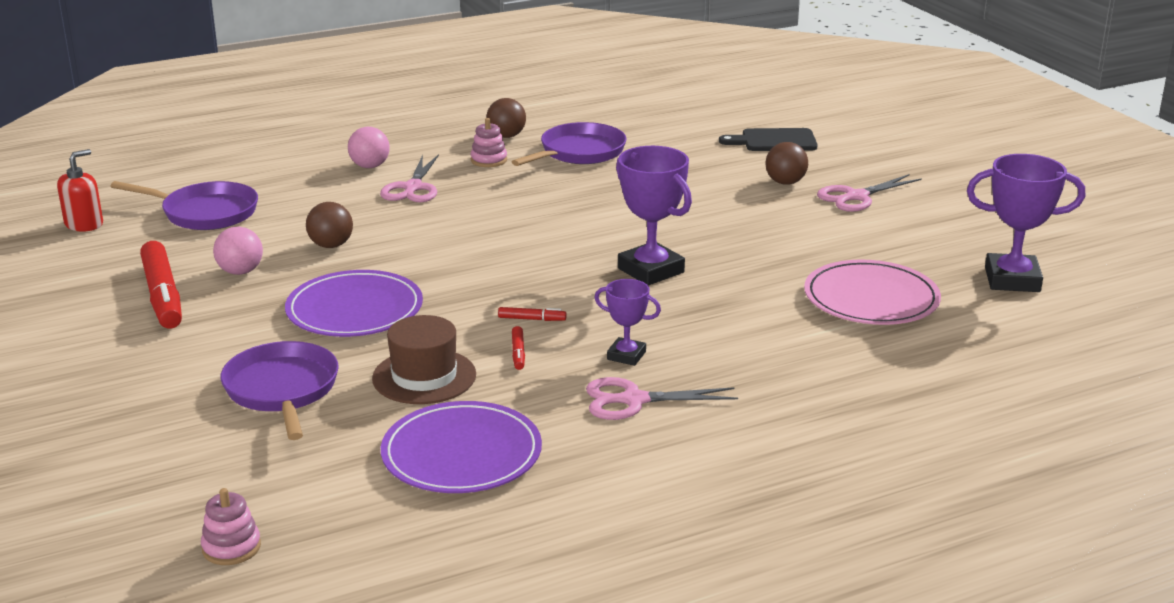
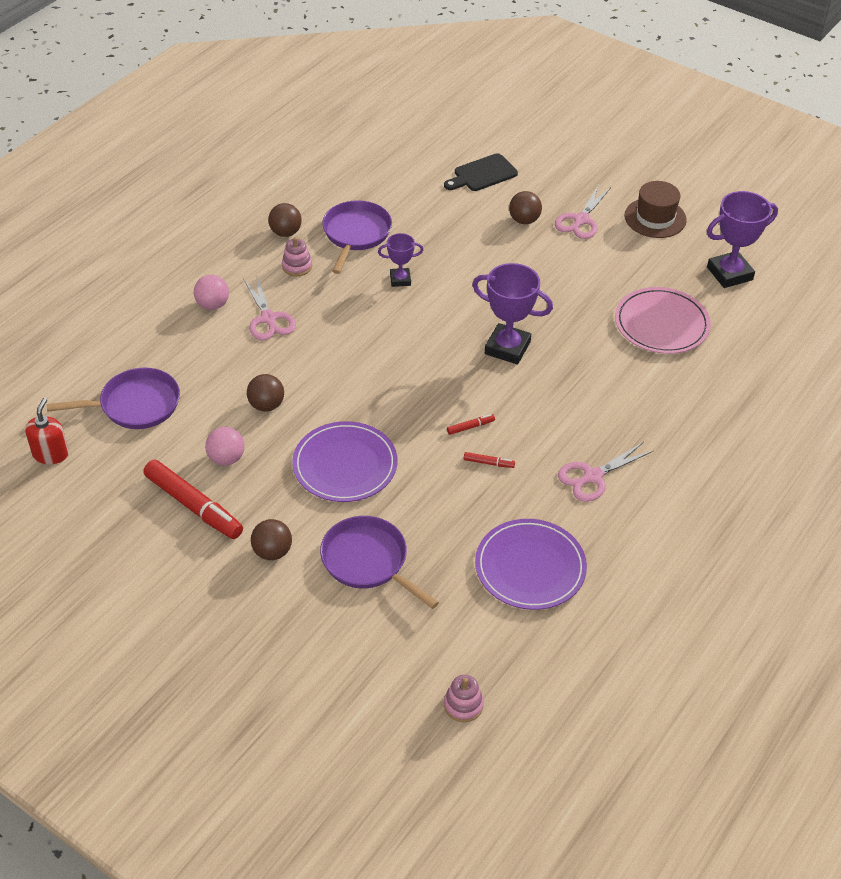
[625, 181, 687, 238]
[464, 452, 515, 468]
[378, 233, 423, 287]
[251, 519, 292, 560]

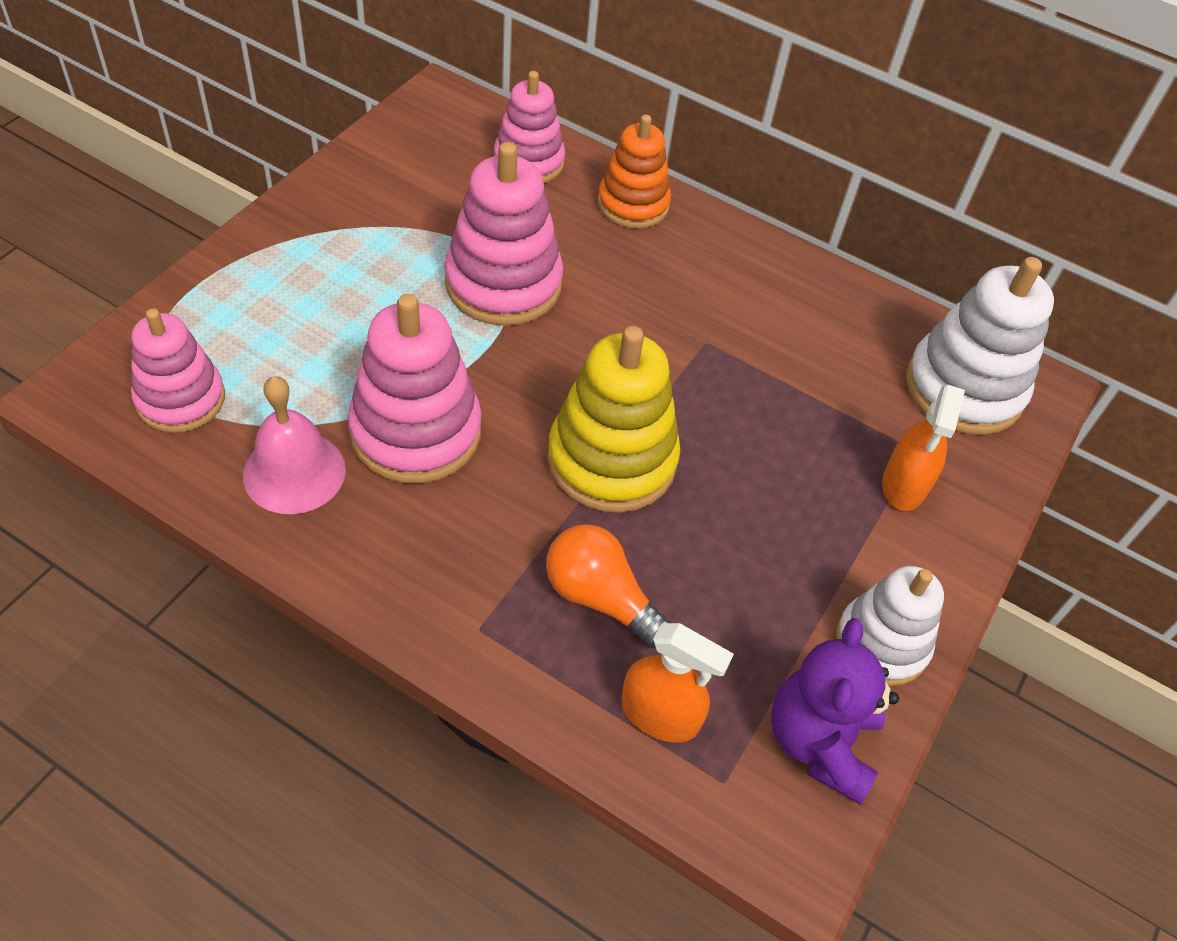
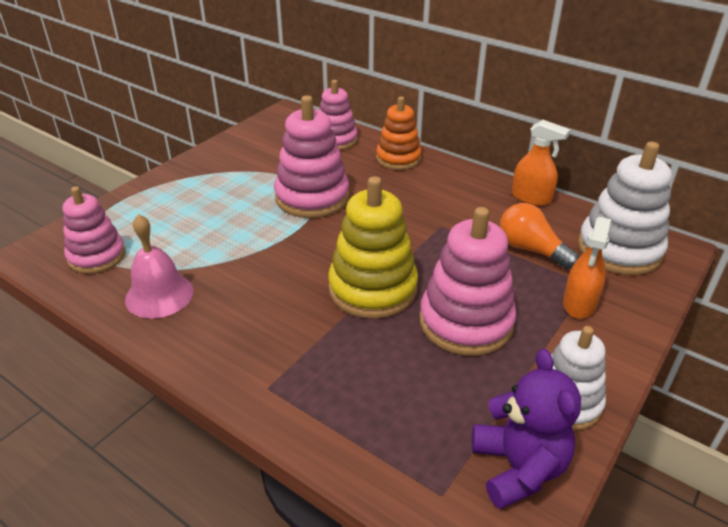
[420, 207, 517, 356]
[500, 203, 579, 269]
[512, 120, 570, 206]
[472, 349, 581, 509]

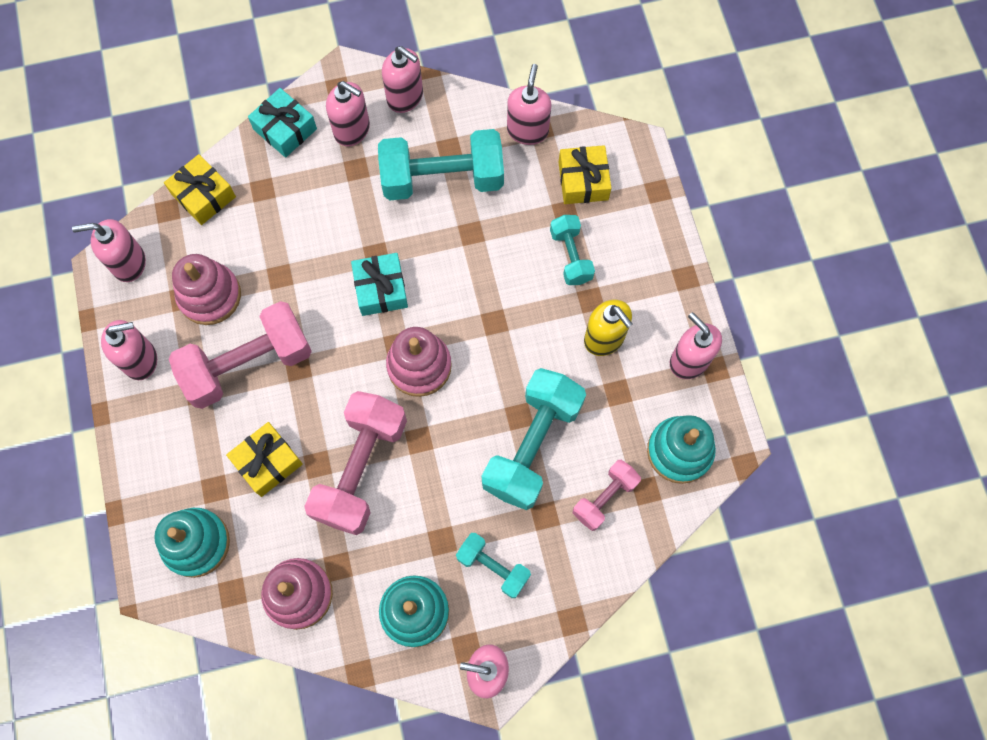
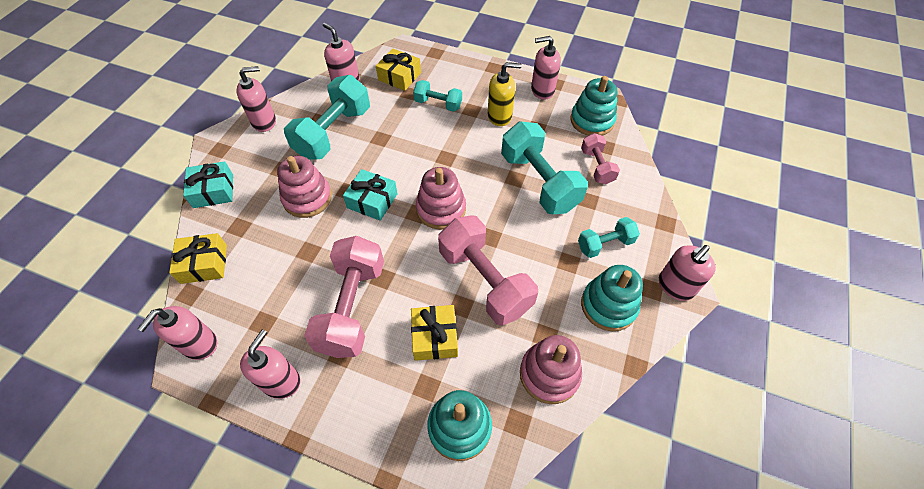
[277, 156, 332, 218]
[326, 81, 370, 146] (first image)

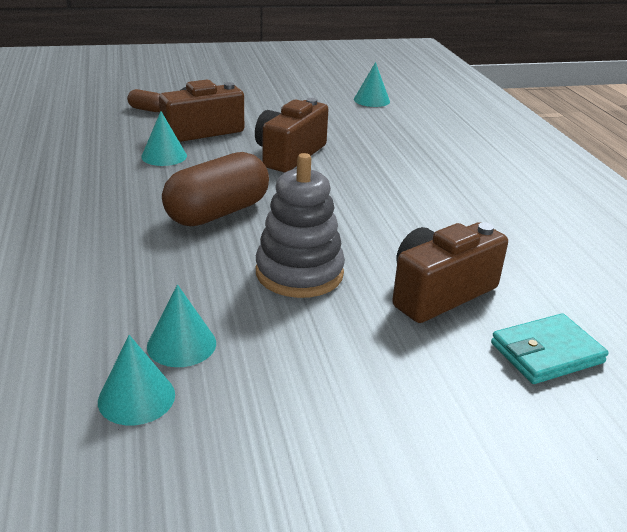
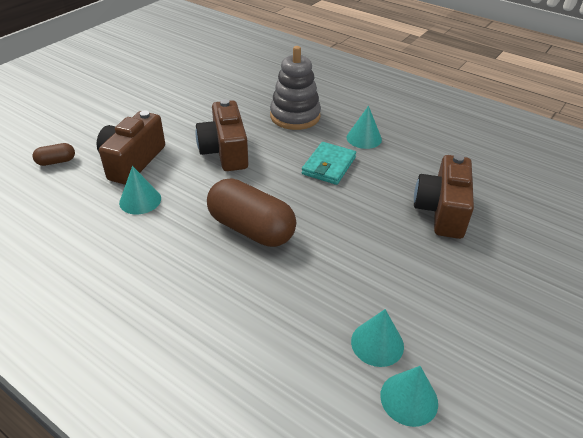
[207, 178, 296, 247]
[270, 46, 321, 130]
[347, 106, 382, 149]
[302, 142, 356, 185]

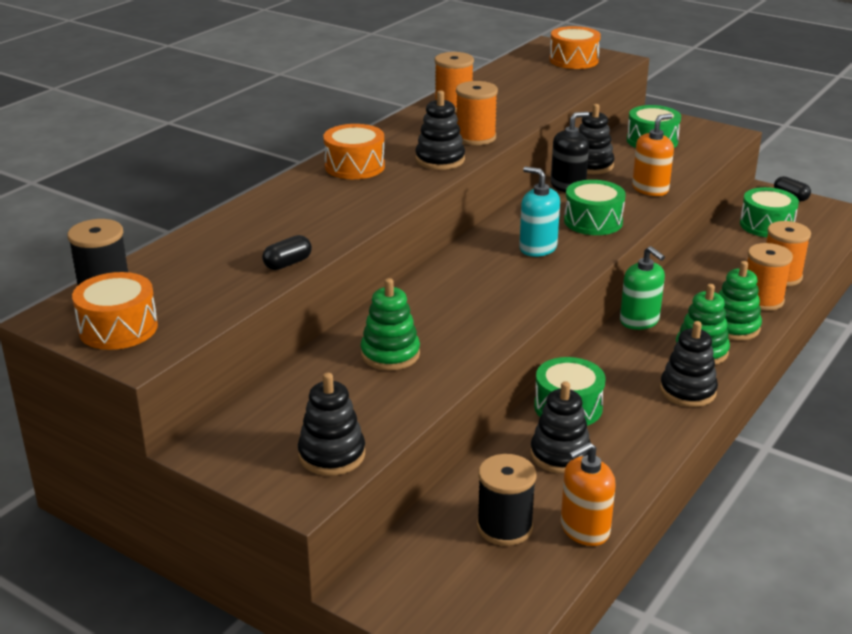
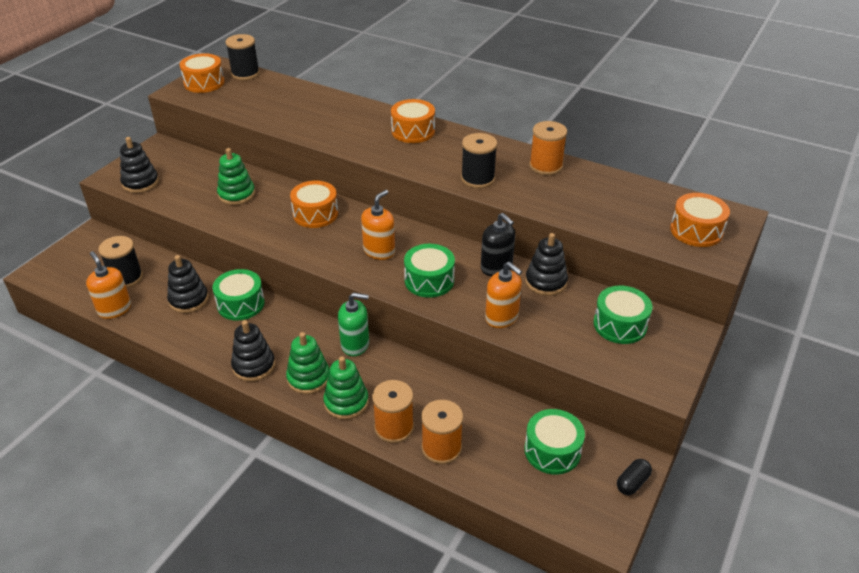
[262, 235, 312, 270] (first image)
[415, 90, 465, 170] (first image)
[461, 133, 497, 188]
[361, 190, 395, 260]
[338, 292, 369, 356]
[290, 181, 338, 228]

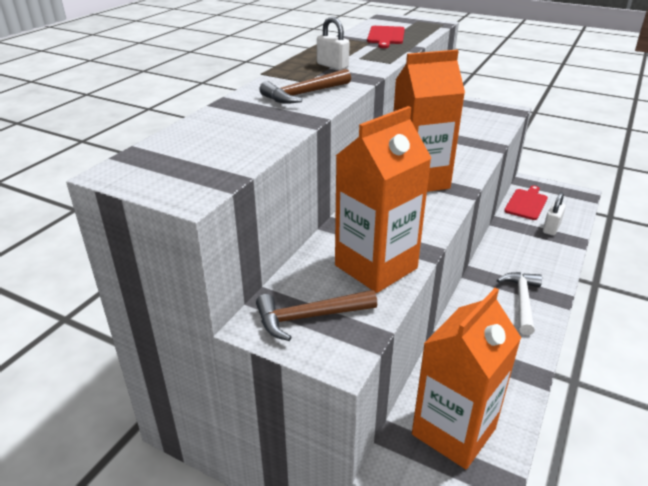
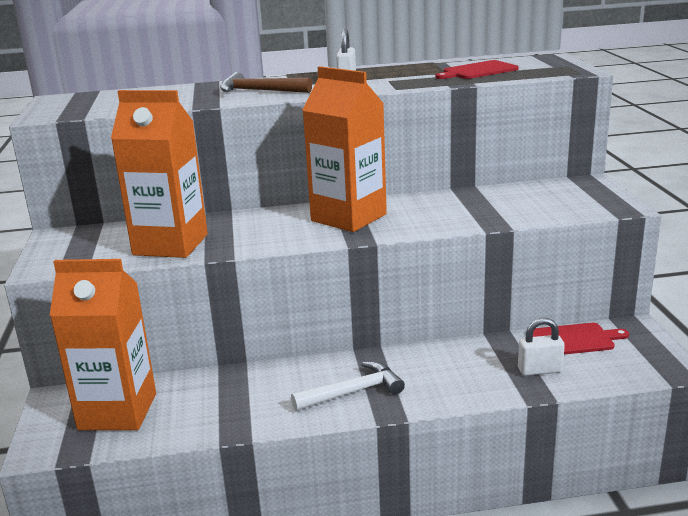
[256, 290, 377, 341] (first image)

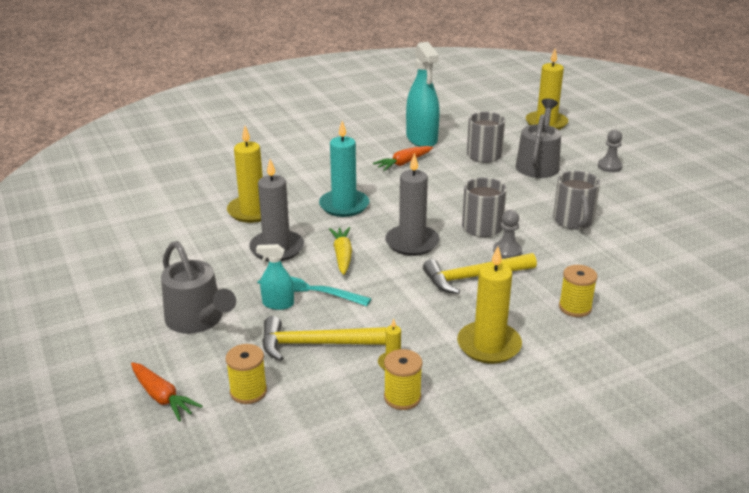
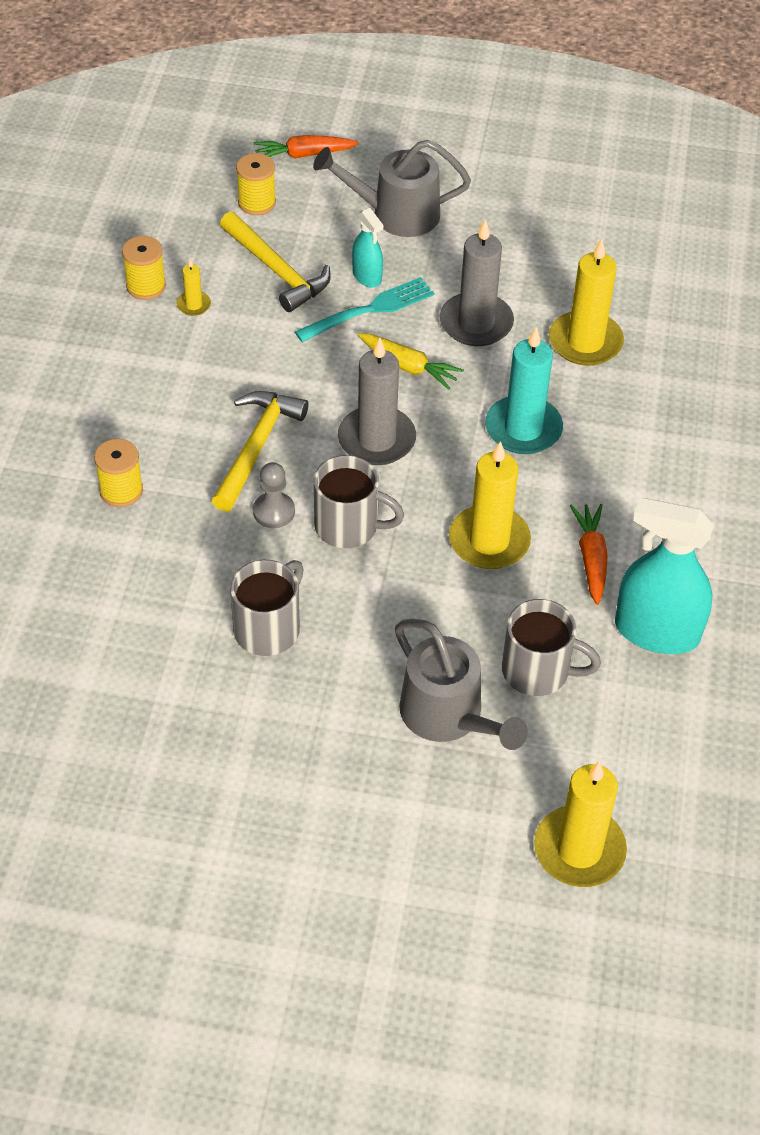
[352, 208, 383, 288]
[220, 212, 331, 312]
[449, 441, 531, 569]
[230, 560, 304, 656]
[598, 130, 623, 172] (first image)

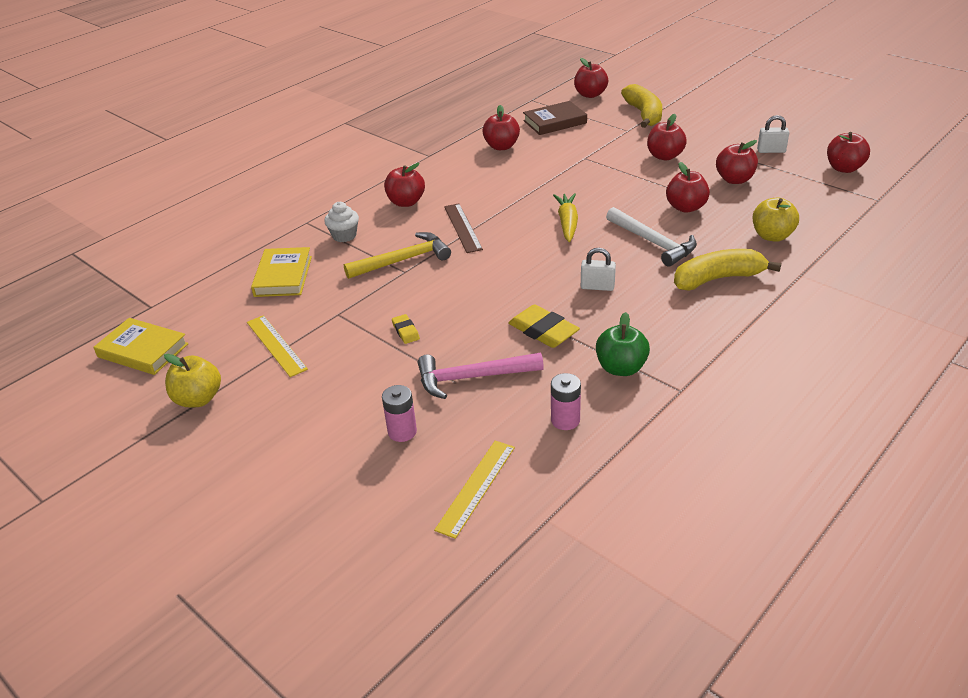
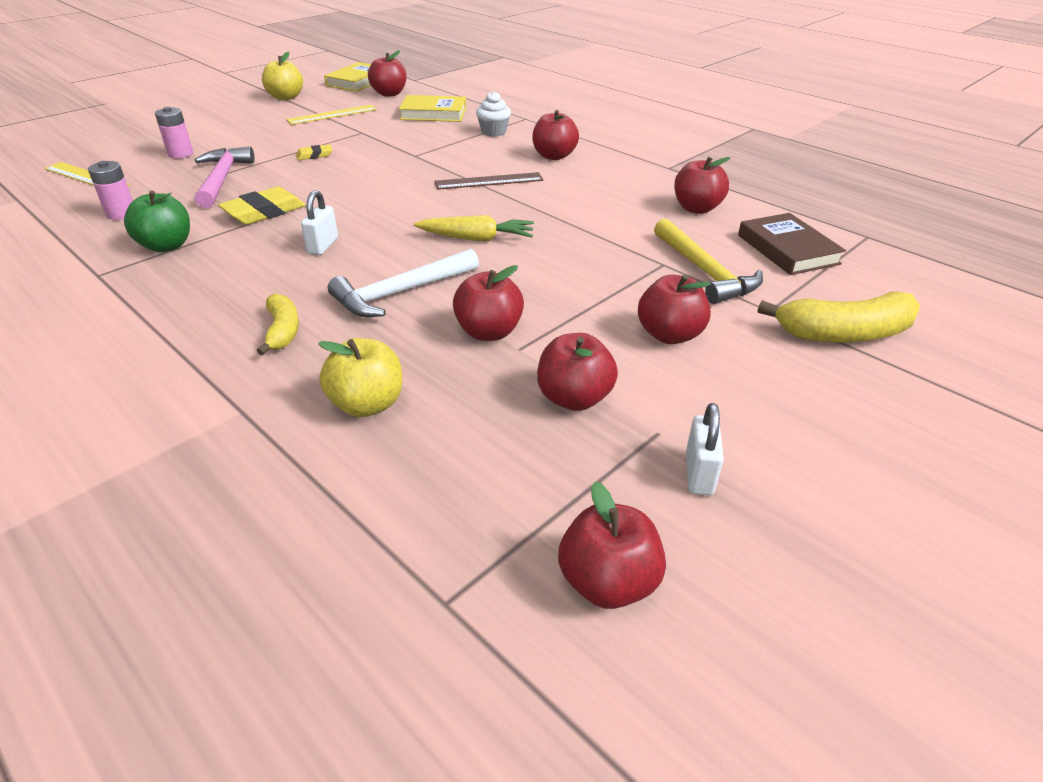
[654, 219, 763, 304]
[368, 50, 407, 97]
[257, 294, 299, 355]

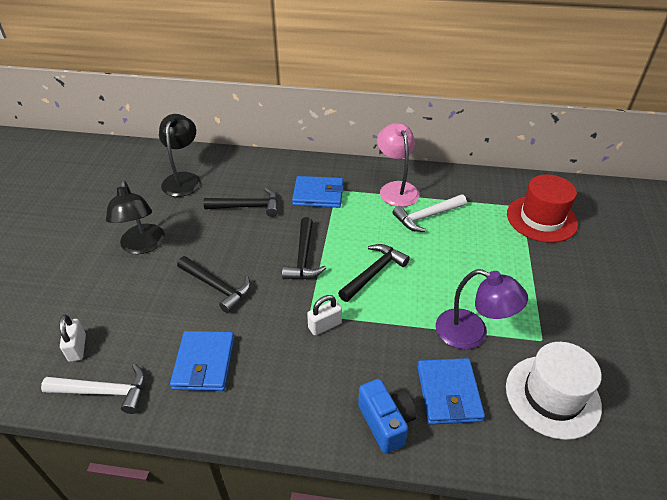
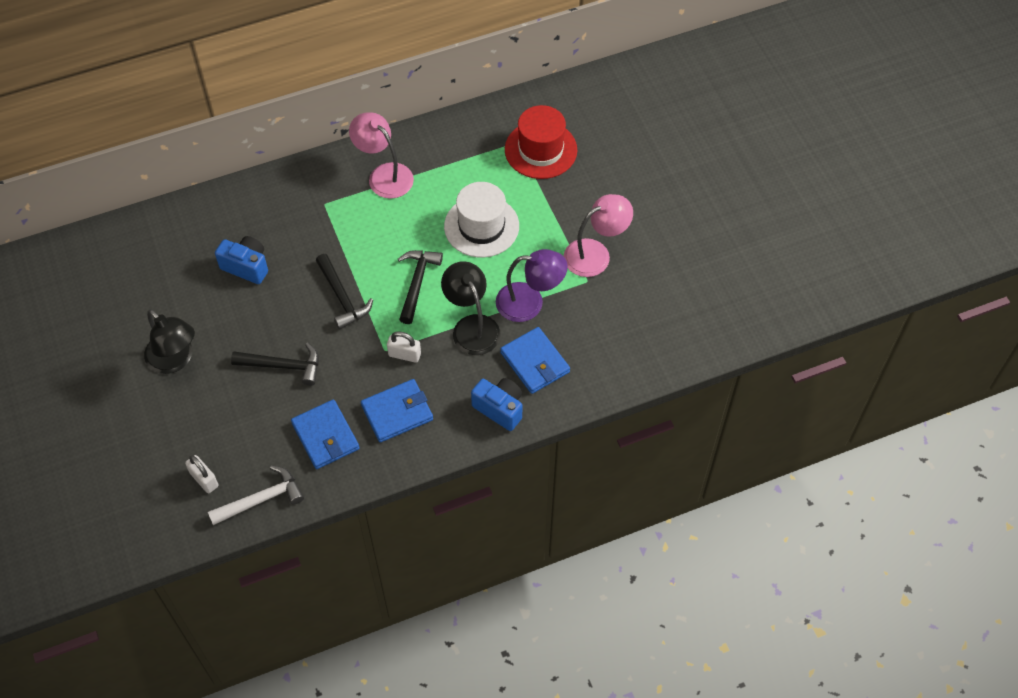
[441, 261, 501, 355]
[215, 236, 268, 284]
[361, 379, 433, 442]
[387, 331, 421, 363]
[393, 194, 467, 232] (first image)
[444, 182, 519, 258]
[564, 194, 633, 277]

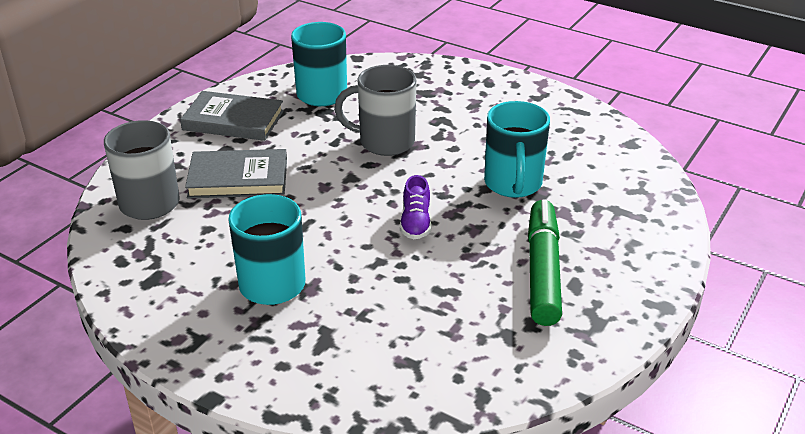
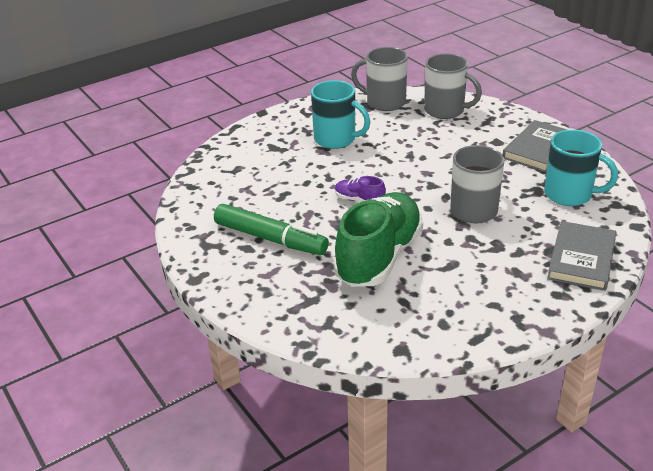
[547, 221, 616, 291]
[333, 192, 423, 287]
[351, 47, 408, 111]

